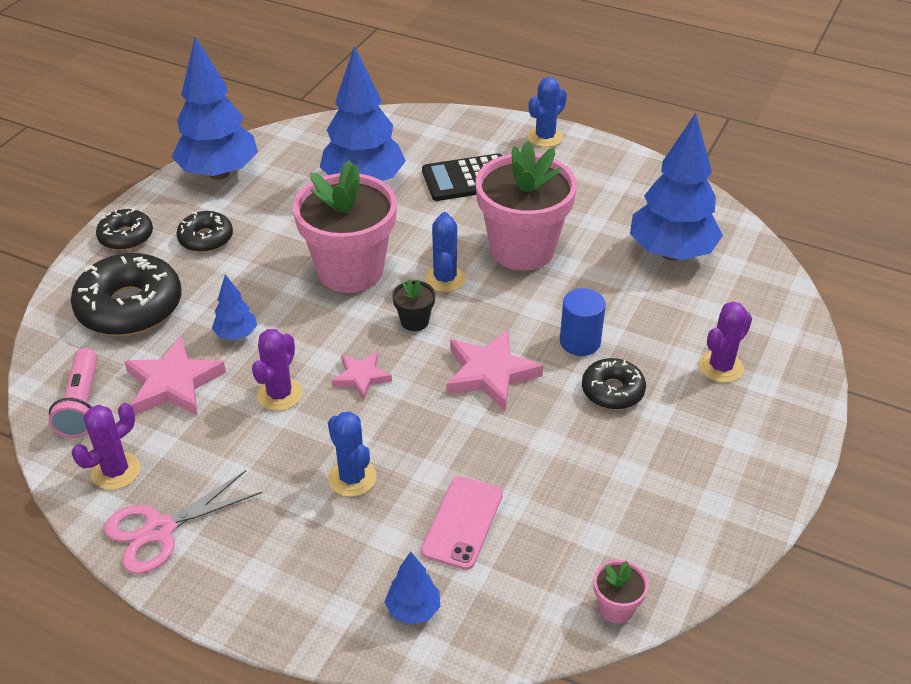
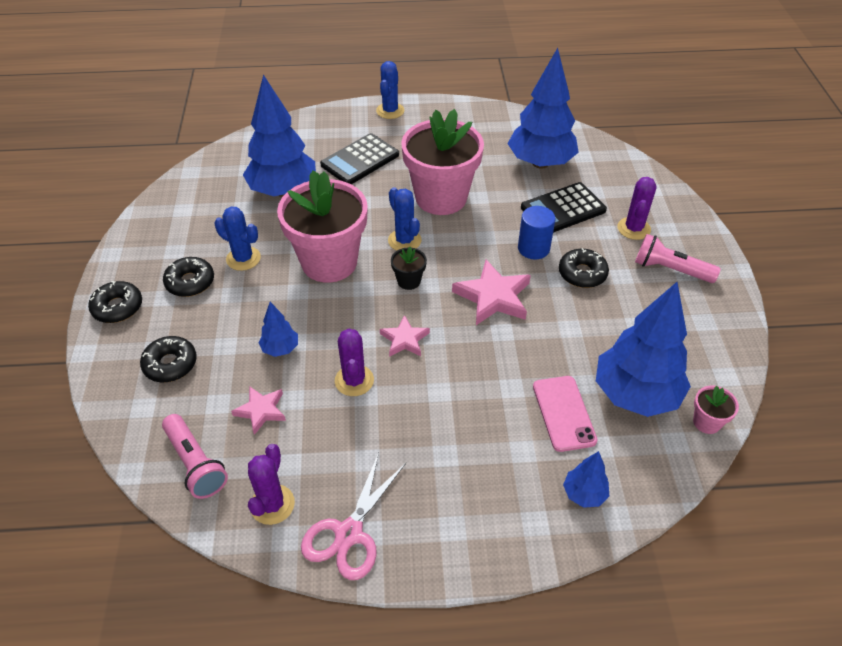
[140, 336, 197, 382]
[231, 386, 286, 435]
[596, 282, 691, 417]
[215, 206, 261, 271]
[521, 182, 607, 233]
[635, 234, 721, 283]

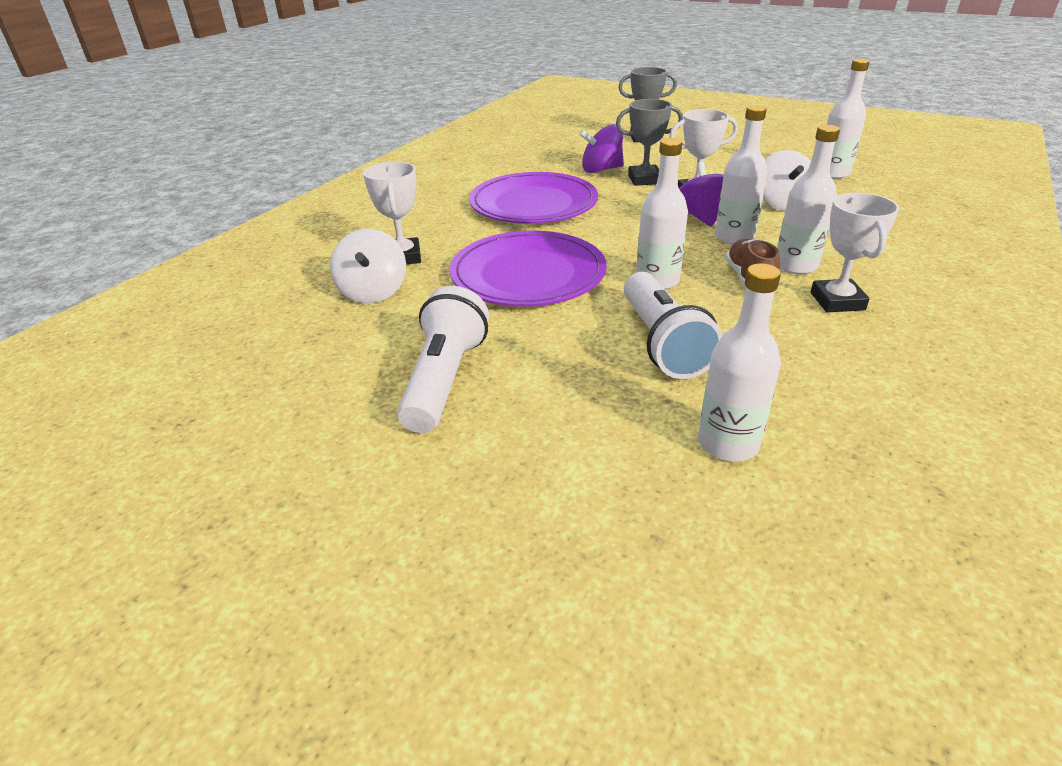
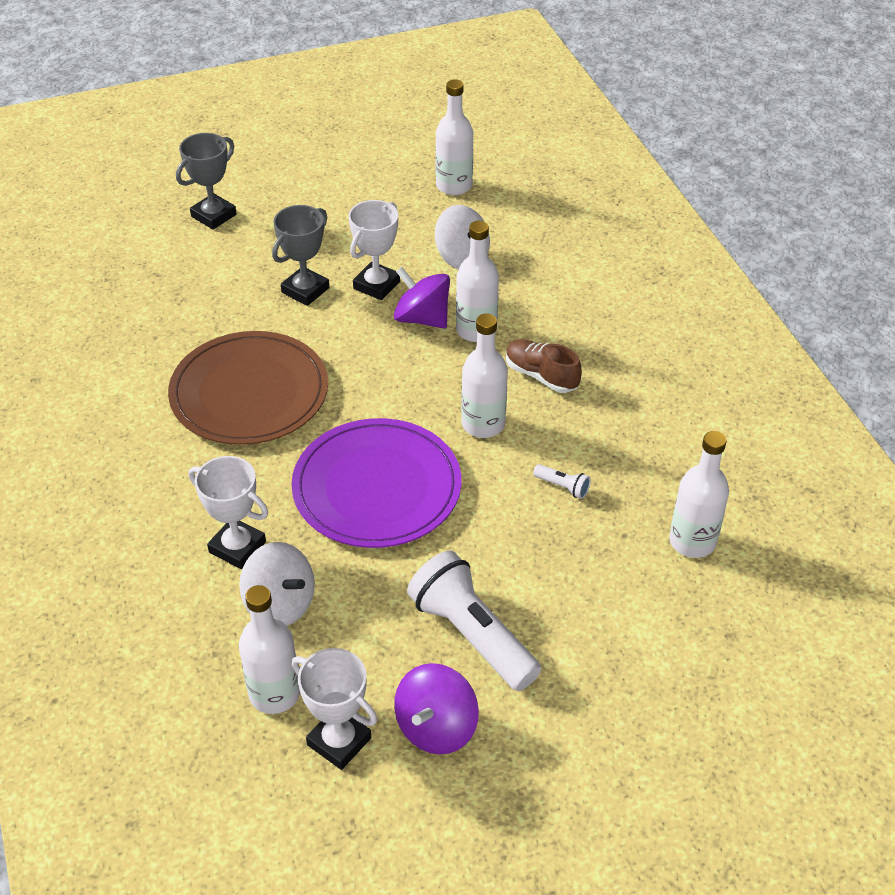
[168, 331, 328, 445]
[394, 663, 479, 754]
[533, 464, 591, 499]
[239, 585, 300, 714]
[292, 648, 377, 770]

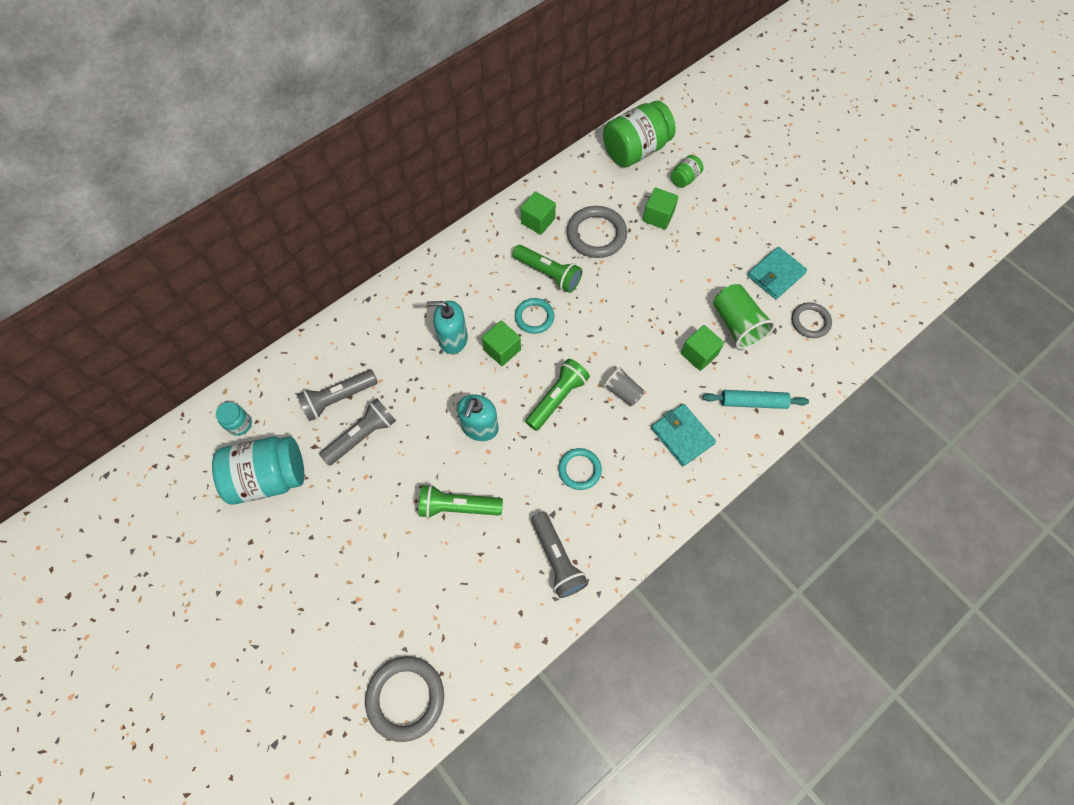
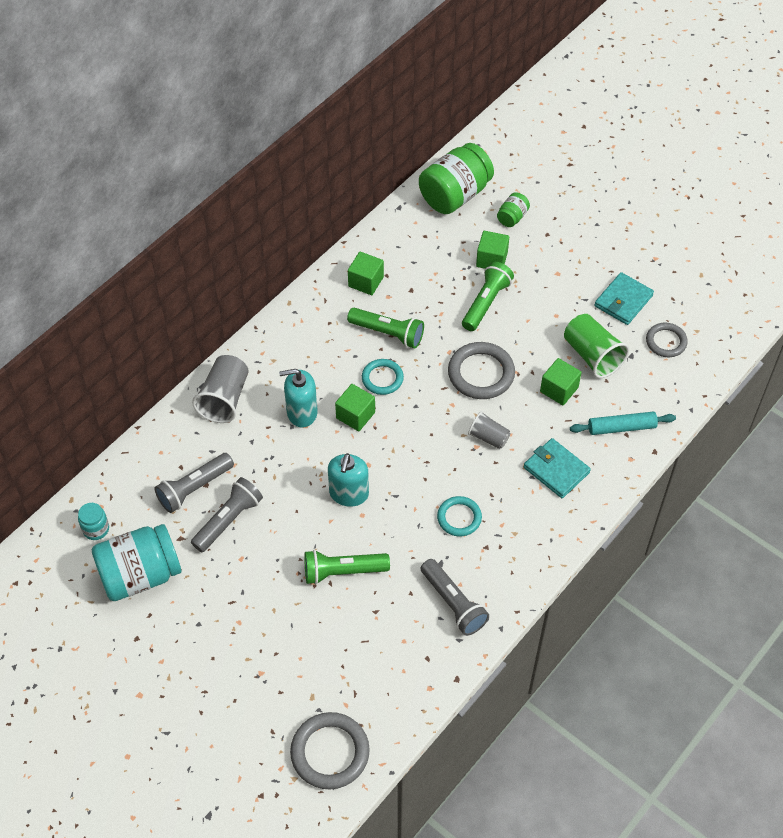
[462, 262, 514, 331]
[448, 342, 515, 399]
[192, 355, 249, 423]

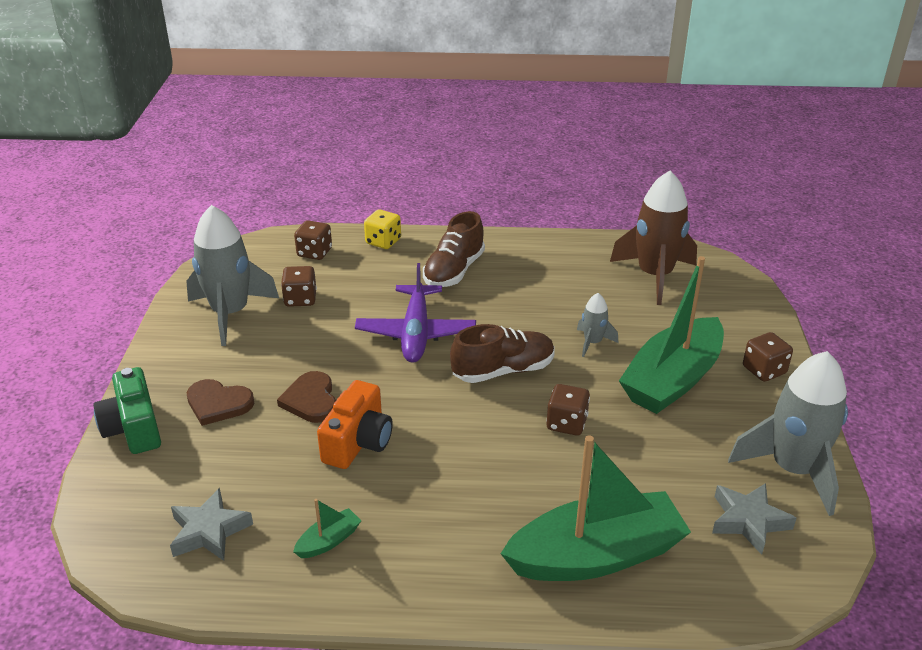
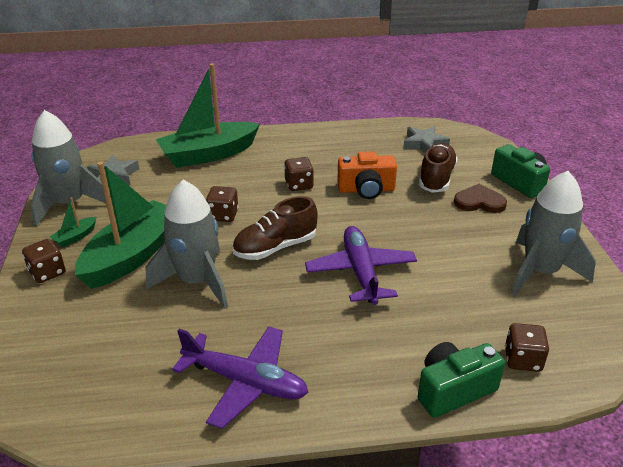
[277, 371, 336, 423] (first image)
[284, 157, 314, 191]
[50, 197, 96, 248]
[337, 151, 397, 199]
[418, 342, 505, 418]
[419, 143, 458, 193]
[146, 180, 228, 309]
[610, 171, 697, 305] (first image)
[172, 326, 309, 429]

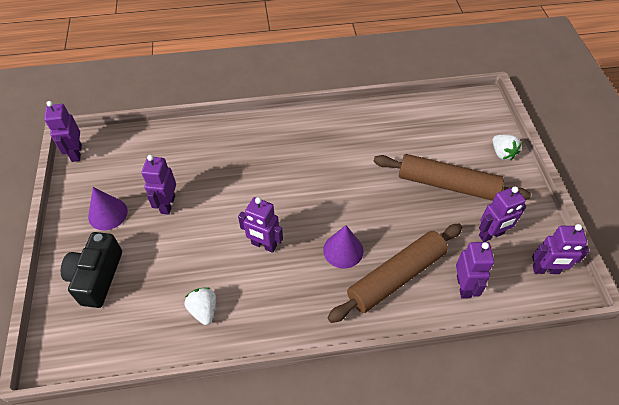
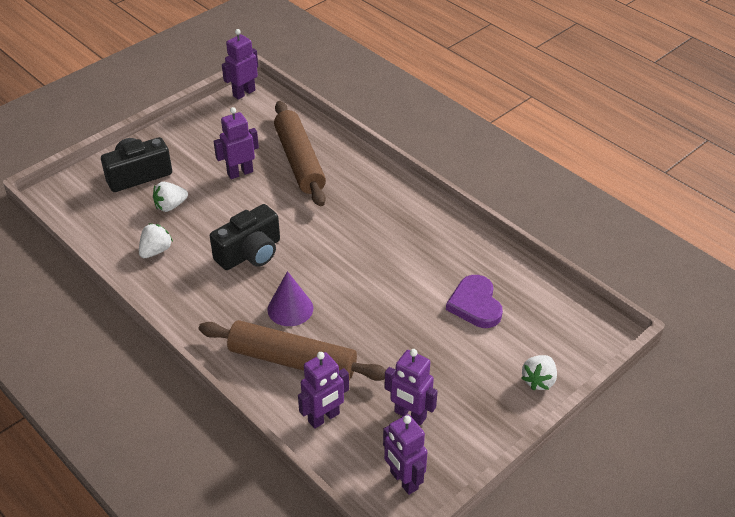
[88, 187, 128, 230] (first image)
[210, 204, 280, 270]
[274, 101, 326, 206]
[153, 182, 188, 212]
[446, 275, 503, 328]

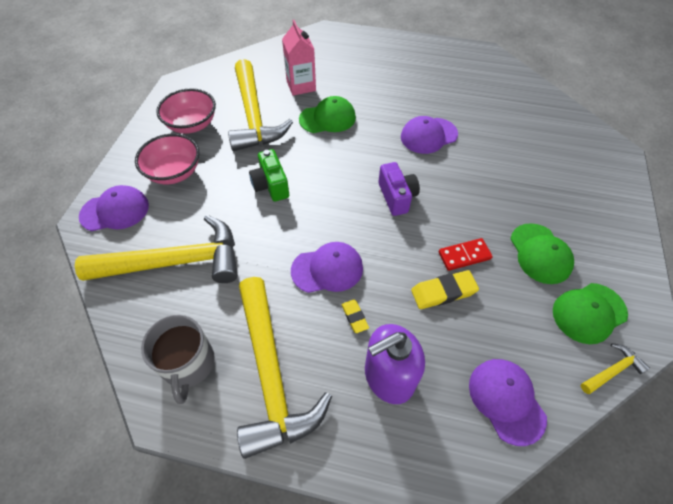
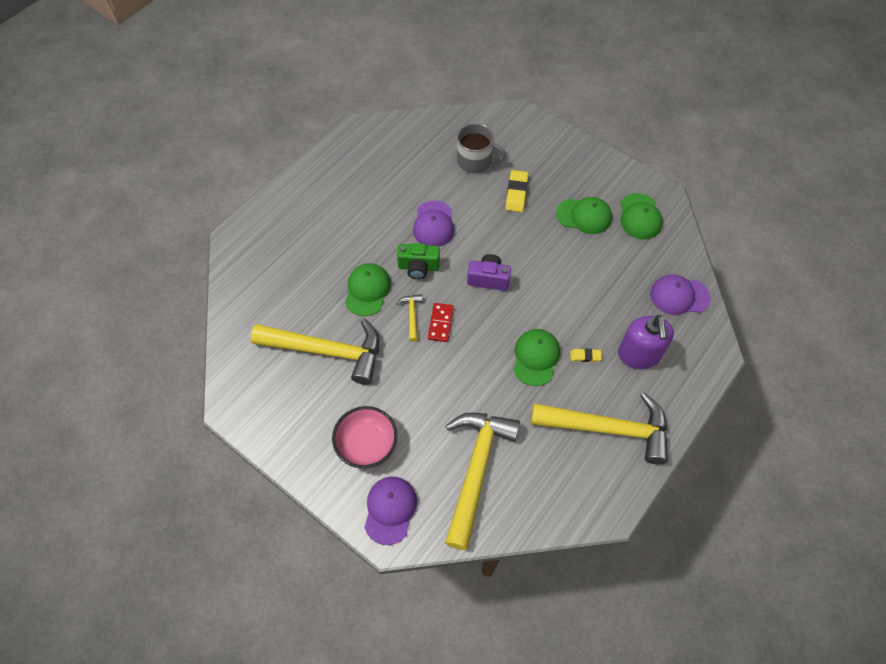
[457, 123, 506, 173]
[156, 88, 216, 134] (first image)
[397, 243, 440, 279]
[282, 20, 316, 96] (first image)
[514, 329, 560, 386]
[505, 170, 529, 212]
[428, 303, 454, 342]
[397, 294, 423, 342]

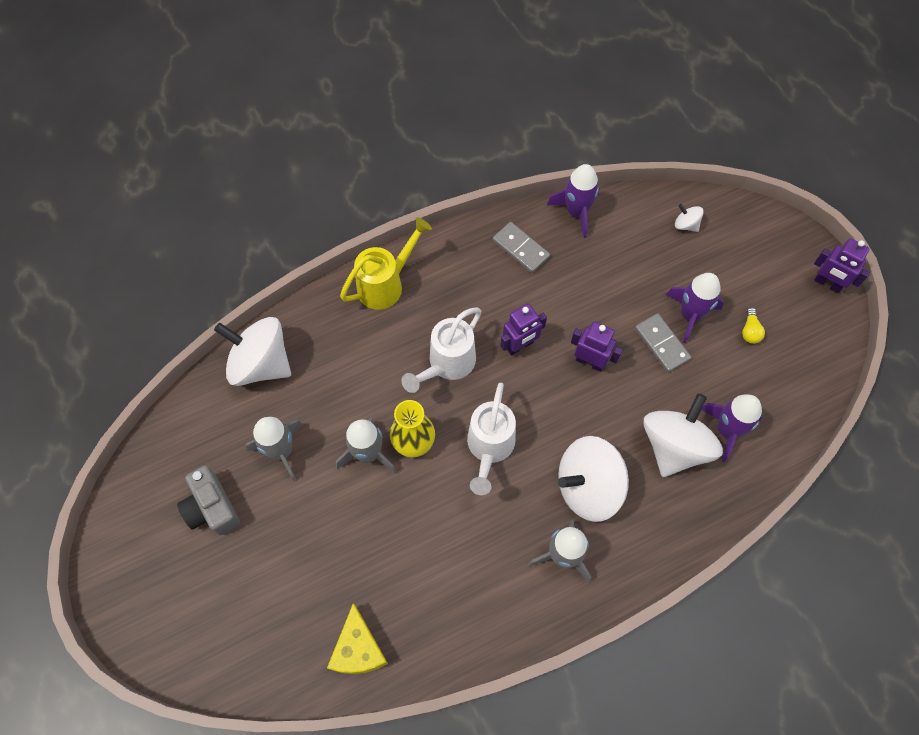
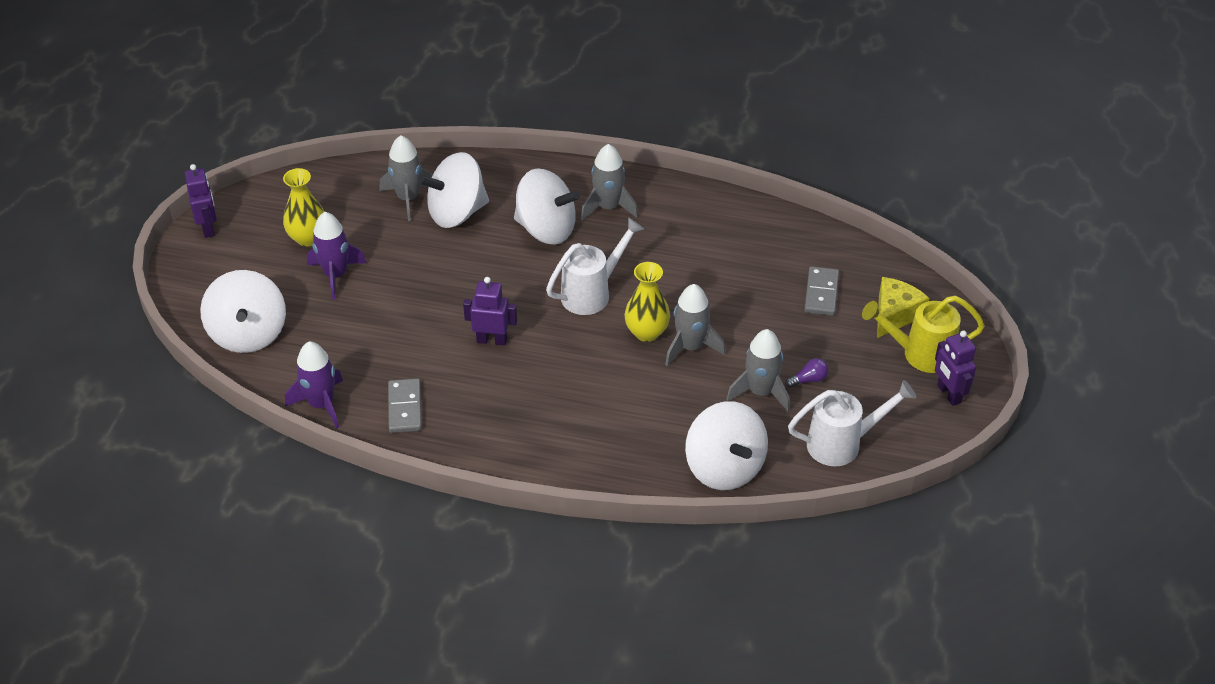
[177, 465, 240, 535] (first image)
[877, 277, 929, 338]
[862, 296, 985, 373]
[788, 380, 916, 466]
[935, 331, 976, 406]
[804, 266, 839, 316]
[200, 270, 286, 353]
[380, 135, 433, 221]
[283, 168, 324, 247]
[785, 358, 828, 388]

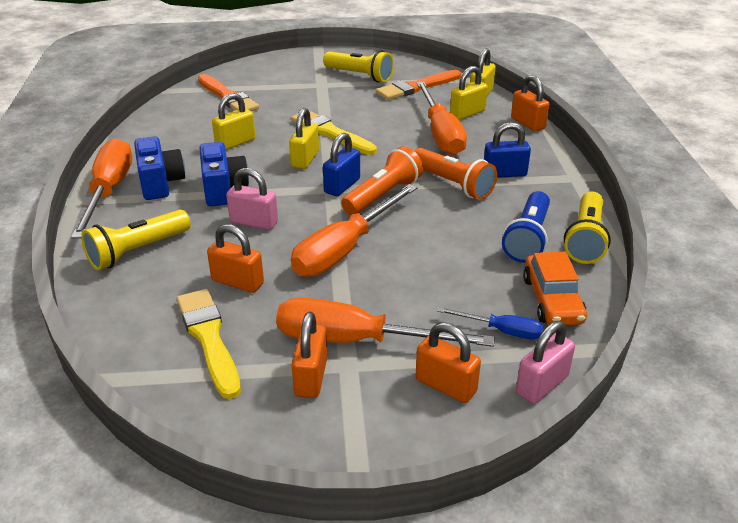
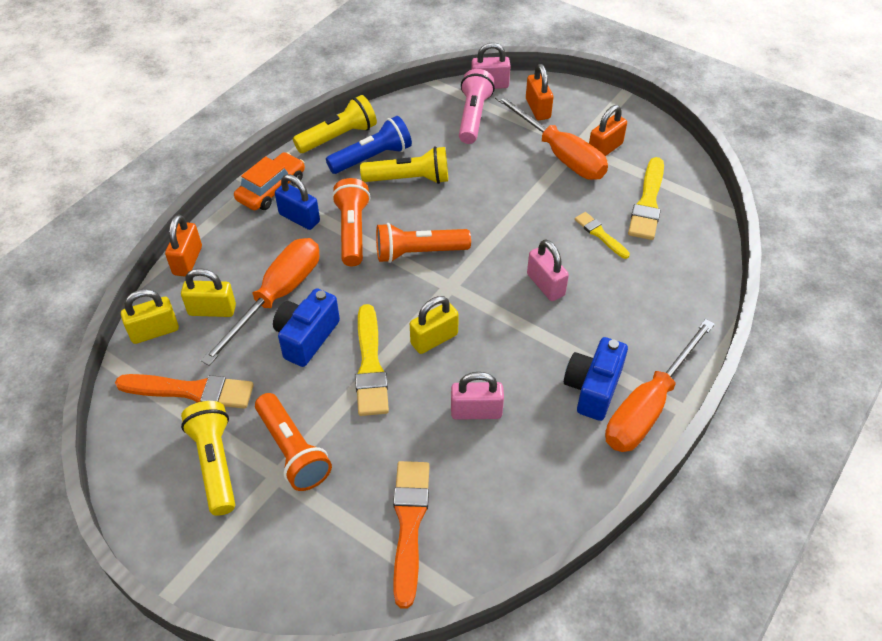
[360, 146, 448, 184]
[273, 288, 340, 367]
[575, 212, 630, 259]
[451, 372, 504, 420]
[291, 184, 417, 277] (first image)
[323, 133, 360, 196] (first image)
[459, 69, 495, 144]
[234, 152, 305, 210]
[255, 393, 332, 491]

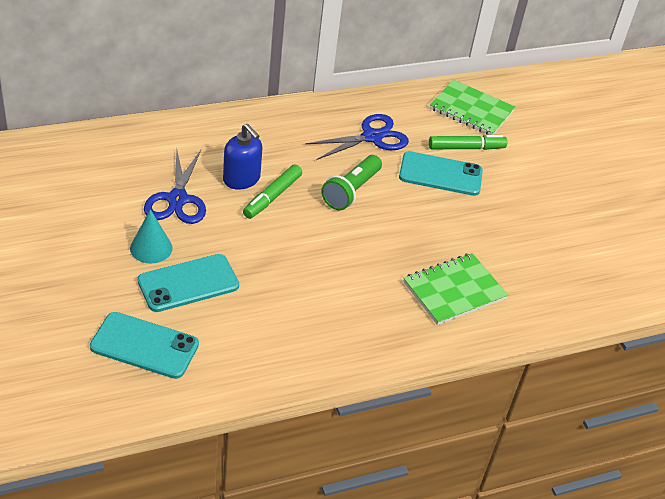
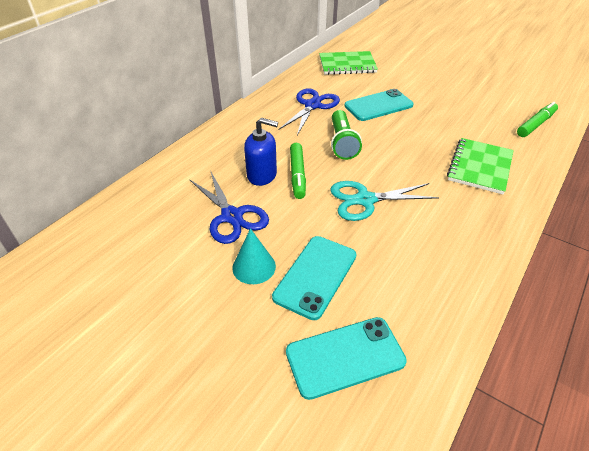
[517, 102, 558, 137]
[330, 181, 439, 221]

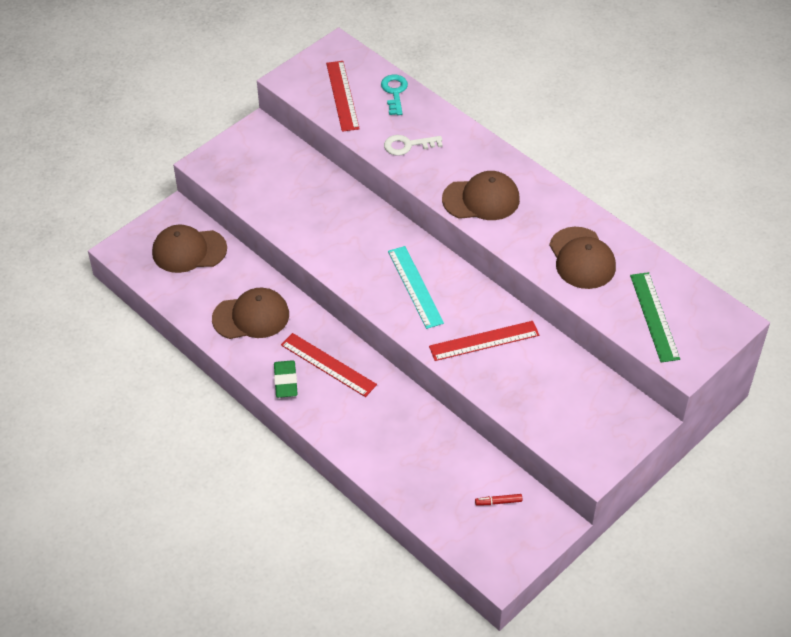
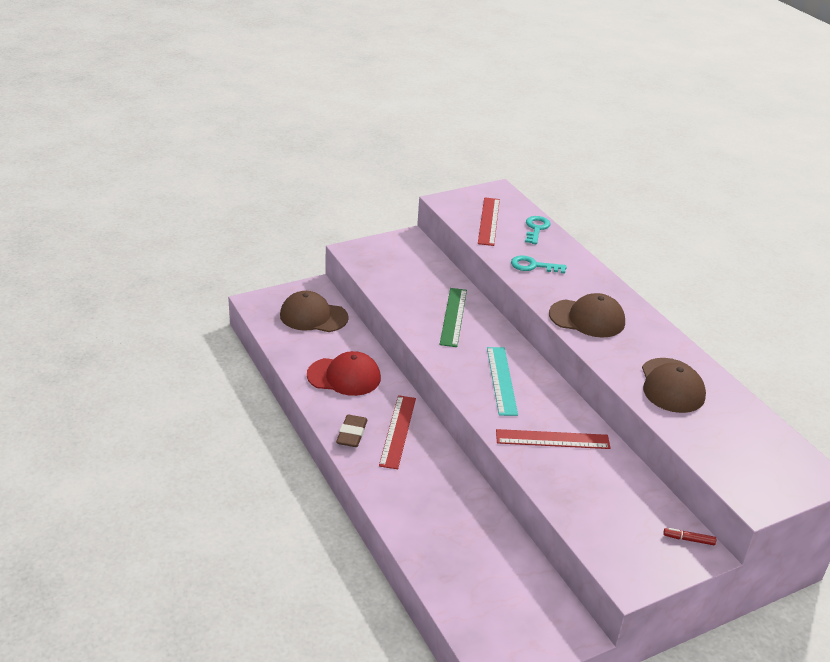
[307, 351, 381, 396]
[336, 414, 368, 447]
[379, 395, 416, 469]
[511, 255, 567, 274]
[663, 528, 716, 545]
[440, 288, 467, 347]

